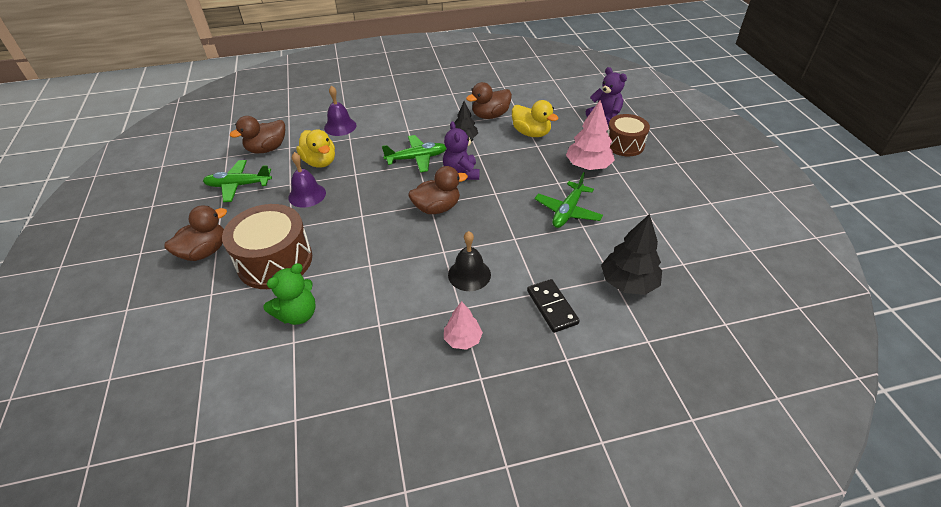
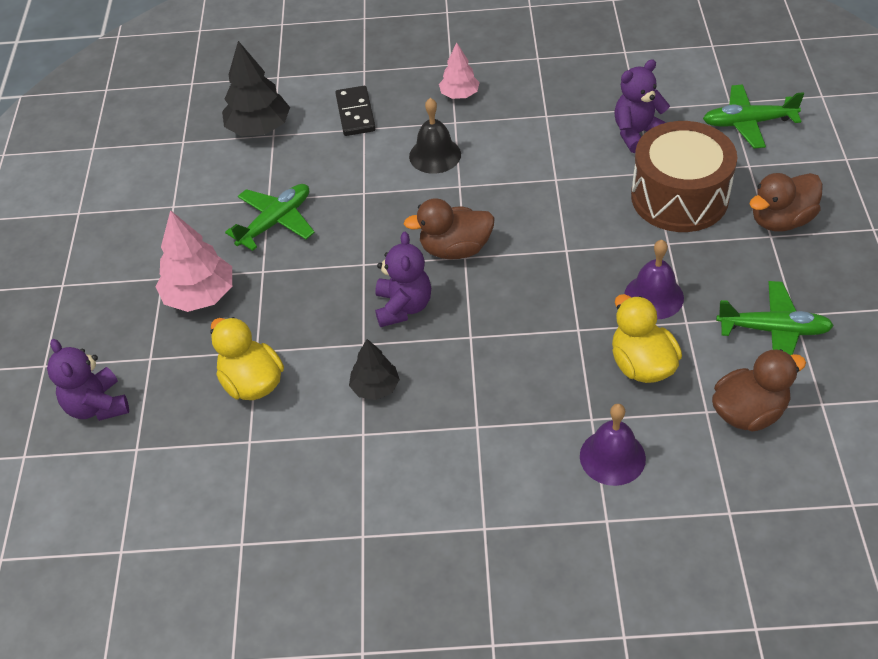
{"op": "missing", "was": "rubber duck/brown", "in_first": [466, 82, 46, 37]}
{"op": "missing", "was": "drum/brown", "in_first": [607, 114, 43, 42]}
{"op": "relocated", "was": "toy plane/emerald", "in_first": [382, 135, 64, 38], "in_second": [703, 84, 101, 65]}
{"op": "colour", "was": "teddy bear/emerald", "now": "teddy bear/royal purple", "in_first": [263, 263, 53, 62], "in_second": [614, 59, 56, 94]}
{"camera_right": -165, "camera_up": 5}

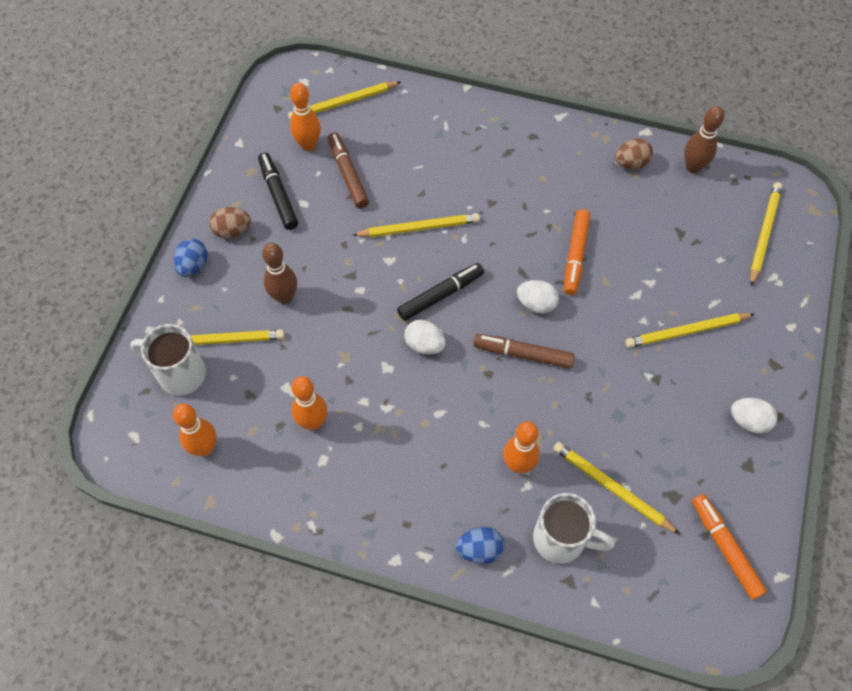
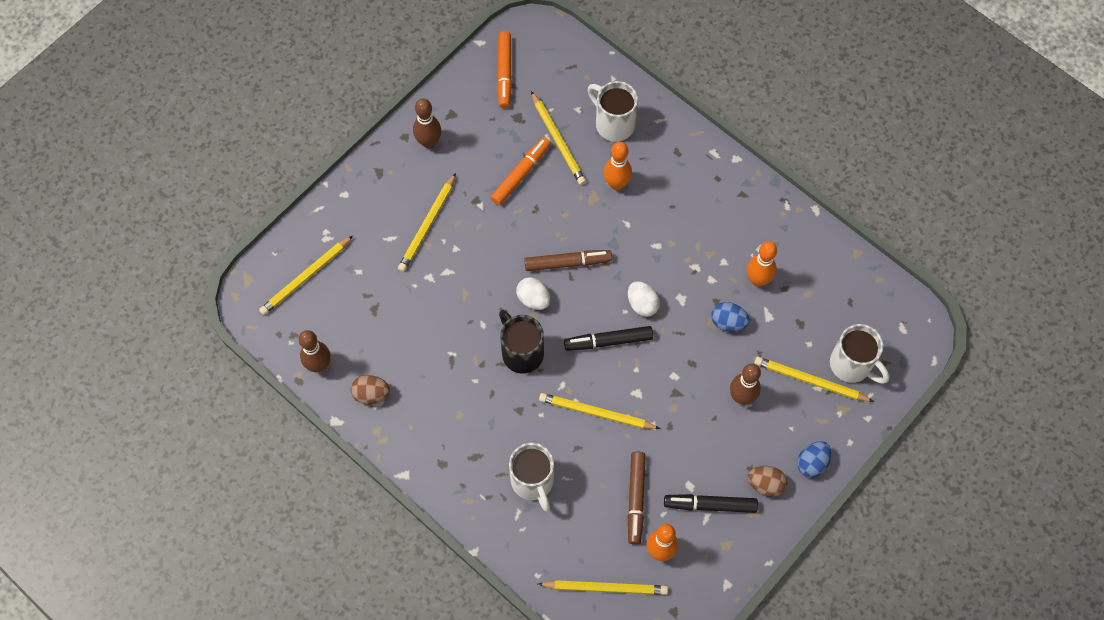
{"op": "spun", "was": "marker pen/ebony", "in_first": [258, 152, 40, 78], "in_second": [664, 494, 94, 19], "clockwise": 90}
{"op": "relocated", "was": "marker pen/orange-coloured", "in_first": [564, 209, 26, 86], "in_second": [491, 137, 60, 68]}
{"op": "spun", "was": "pencil/yellow", "in_first": [625, 313, 130, 35], "in_second": [398, 173, 58, 99], "clockwise": 105}
{"op": "spun", "was": "marker pen/brown", "in_first": [473, 334, 102, 34], "in_second": [524, 250, 88, 21], "clockwise": -45}
{"op": "exchanged", "was": "toy egg/white", "now": "tenpin/brown", "in_first": [731, 398, 46, 36], "in_second": [413, 98, 28, 51]}
{"op": "missing", "was": "tenpin/orange-coloured", "in_first": [173, 404, 44, 52]}
{"op": "relocated", "was": "toy egg/royal blue", "in_first": [456, 527, 48, 37], "in_second": [711, 302, 39, 30]}
{"op": "appeared", "now": "tea mug/ebony", "in_second": [499, 310, 45, 64]}
{"op": "appeared", "now": "tea mug/white", "in_second": [509, 443, 45, 69]}
{"camera_right": -155, "camera_up": 5}

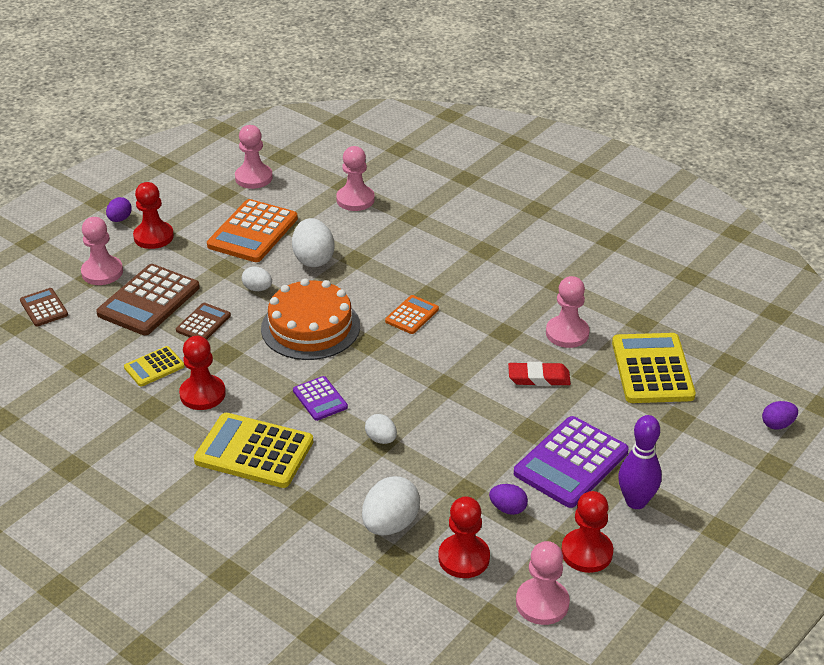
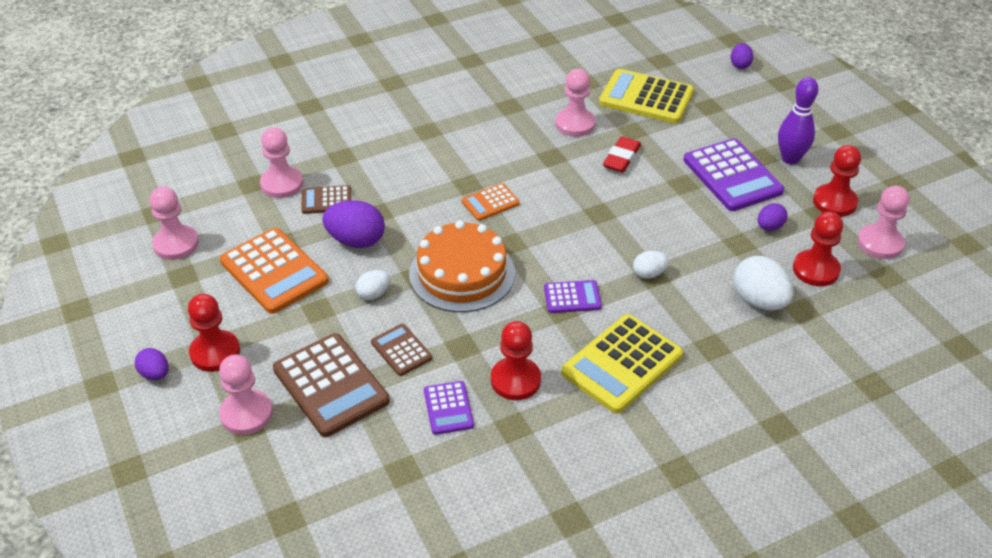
{"op": "colour", "was": "toy egg/white", "now": "toy egg/royal purple", "in_first": [292, 218, 43, 49], "in_second": [322, 200, 63, 48]}
{"op": "relocated", "was": "calculator/brown", "in_first": [20, 288, 48, 38], "in_second": [301, 185, 50, 29]}
{"op": "spun", "was": "calculator/orange-coloured", "in_first": [385, 295, 54, 39], "in_second": [462, 183, 58, 38], "clockwise": -90}
{"op": "colour", "was": "calculator/yellow", "now": "calculator/royal purple", "in_first": [124, 346, 61, 41], "in_second": [424, 381, 50, 54]}
{"camera_right": -65, "camera_up": 5}

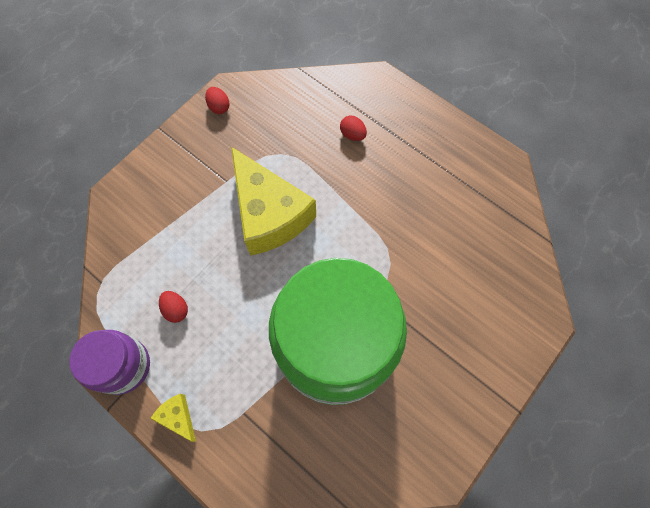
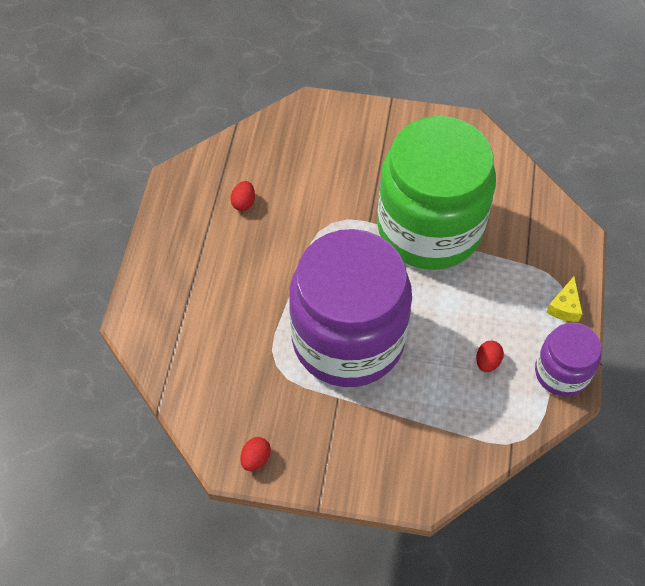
{"op": "relocated", "was": "toy egg/crimson", "in_first": [340, 116, 27, 25], "in_second": [230, 181, 25, 30]}
{"op": "exchanged", "was": "cheese wedge/yellow", "now": "jam jar/royal purple", "in_first": [231, 147, 85, 109], "in_second": [289, 229, 123, 158]}
{"camera_right": -120, "camera_up": -10}

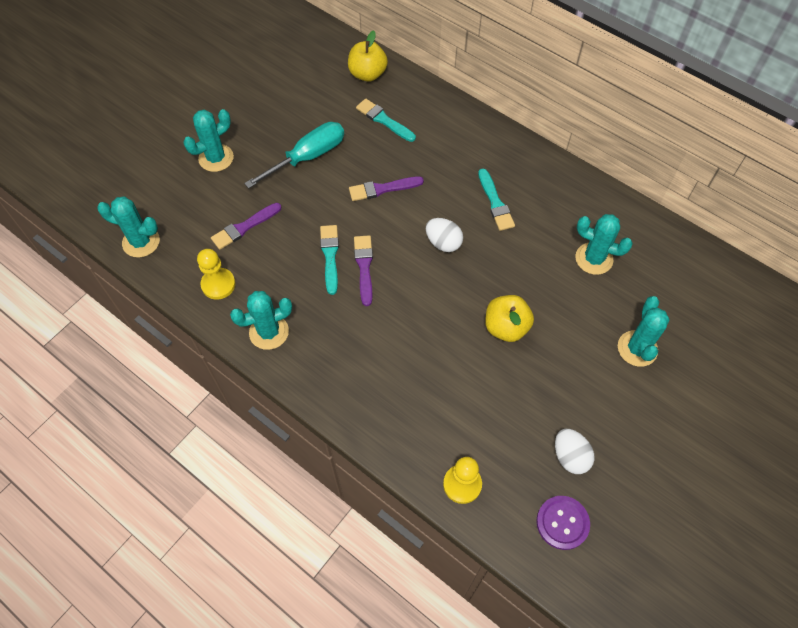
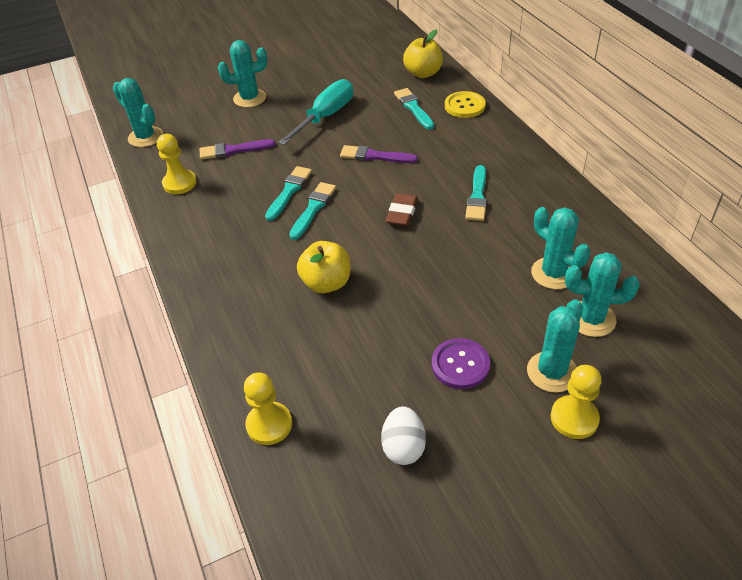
{"op": "spun", "was": "flat screwdriver/aqua", "in_first": [244, 122, 100, 67], "in_second": [278, 79, 75, 66], "clockwise": -45}
{"op": "exchanged", "was": "toy egg/white", "now": "gum eraser/brown", "in_first": [426, 218, 37, 34], "in_second": [386, 193, 32, 33]}
{"op": "colour", "was": "paintbrush/royal purple", "now": "paintbrush/aqua", "in_first": [354, 235, 19, 71], "in_second": [289, 182, 47, 58]}
{"op": "relocated", "was": "prickly plant/aqua", "in_first": [230, 291, 62, 59], "in_second": [565, 252, 75, 85]}
{"op": "relocated", "was": "apple/yellow", "in_first": [485, 295, 49, 47], "in_second": [297, 241, 53, 52]}
{"op": "relocated", "was": "sewing button/royal purple", "in_first": [536, 496, 54, 54], "in_second": [432, 338, 58, 51]}
{"op": "appeared", "now": "sewing button/yellow", "in_second": [445, 91, 41, 27]}
{"op": "appeared", "now": "game pawn/yellow", "in_second": [551, 365, 51, 74]}
{"camera_right": 30, "camera_up": -15}

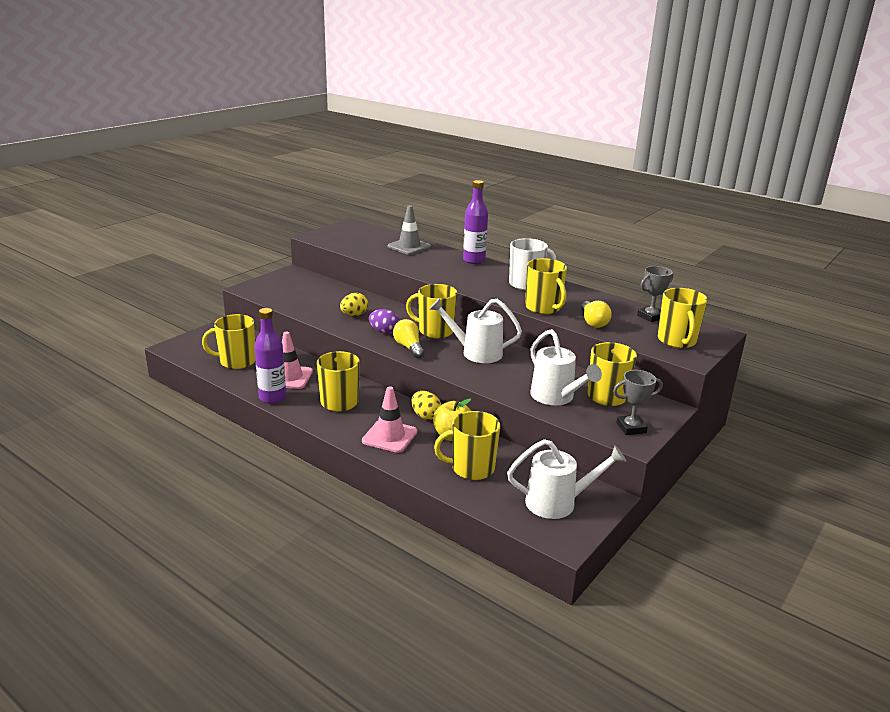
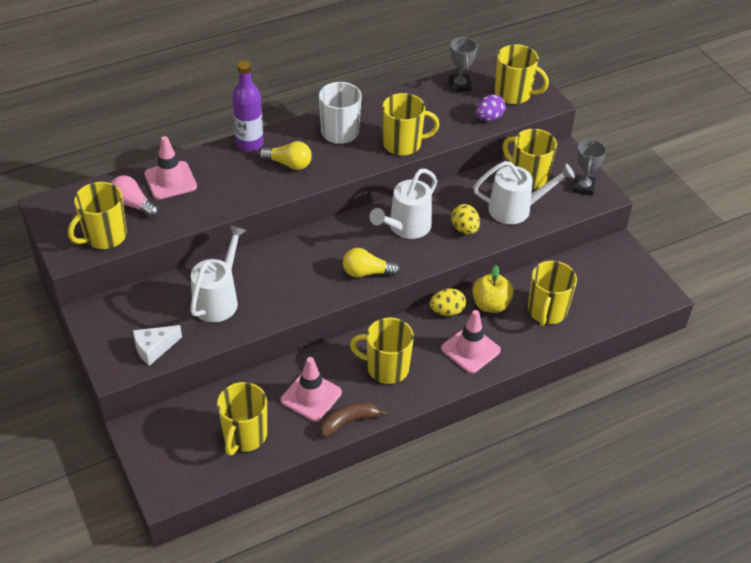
{"op": "colour", "was": "safety cone/gray", "now": "safety cone/pink", "in_first": [388, 205, 43, 50], "in_second": [145, 136, 52, 63]}
{"op": "relocated", "was": "tea mug/yellow", "in_first": [406, 284, 51, 54], "in_second": [68, 182, 59, 67]}
{"op": "relocated", "was": "toy egg/yellow", "in_first": [340, 293, 28, 23], "in_second": [451, 204, 29, 31]}
{"op": "relocated", "was": "lightbulb/yellow", "in_first": [581, 301, 31, 27], "in_second": [259, 141, 53, 29]}
{"op": "exchanged", "was": "flask/royal purple", "now": "banana fruit/brown", "in_first": [254, 308, 32, 96], "in_second": [320, 402, 67, 35]}
{"op": "relocated", "was": "toy egg/royal purple", "in_first": [369, 309, 31, 25], "in_second": [476, 94, 30, 27]}
{"op": "relocated", "was": "sprinkling can/white", "in_first": [507, 439, 119, 80], "in_second": [190, 225, 57, 97]}
{"op": "appeared", "now": "lightbulb/pink", "in_second": [111, 175, 48, 43]}
{"op": "appeared", "now": "cheese wedge/white", "in_second": [133, 325, 49, 41]}
{"camera_right": -65, "camera_up": 20}

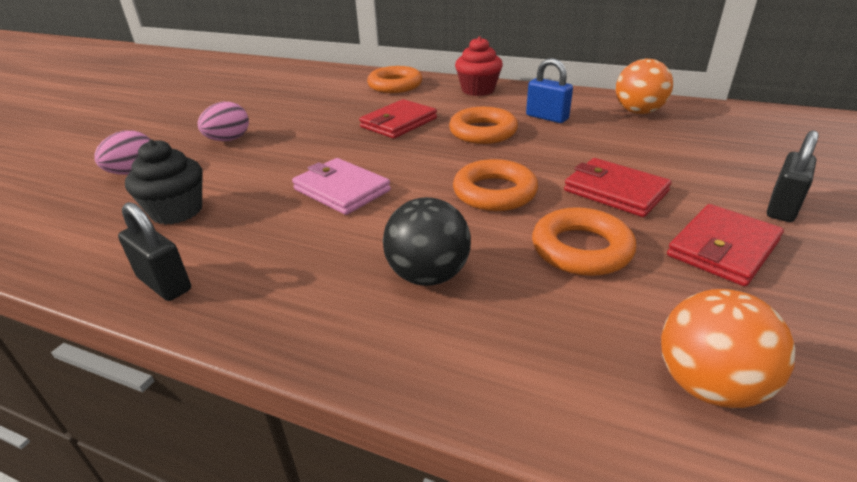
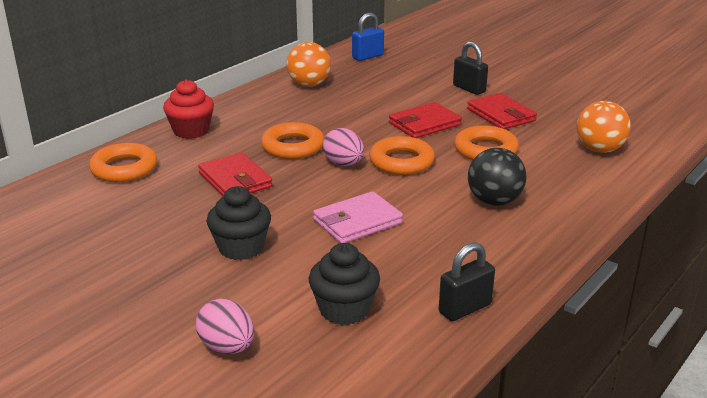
{"op": "relocated", "was": "small lock/royal blue", "in_first": [526, 58, 47, 65], "in_second": [352, 13, 32, 48]}
{"op": "relocated", "was": "toy egg/pink", "in_first": [198, 102, 51, 39], "in_second": [323, 128, 41, 38]}
{"op": "appeared", "now": "cupcake/ebony", "in_second": [206, 186, 65, 74]}
{"camera_right": -75, "camera_up": -5}

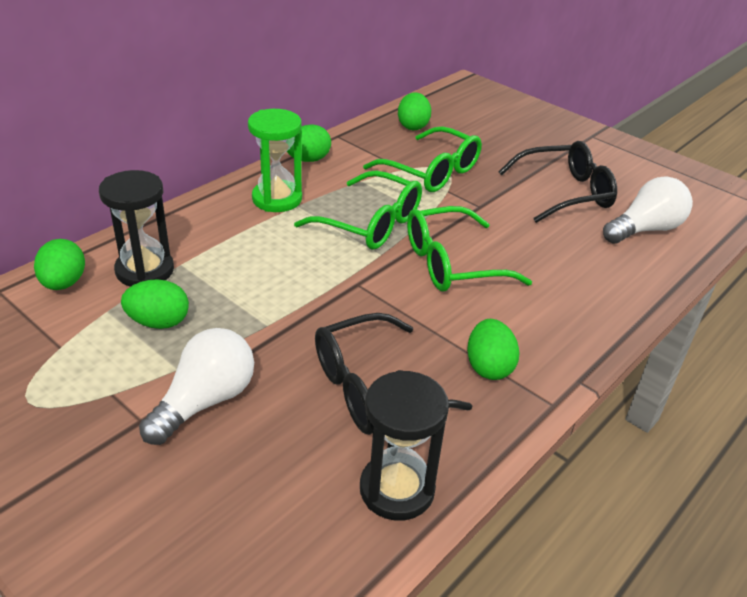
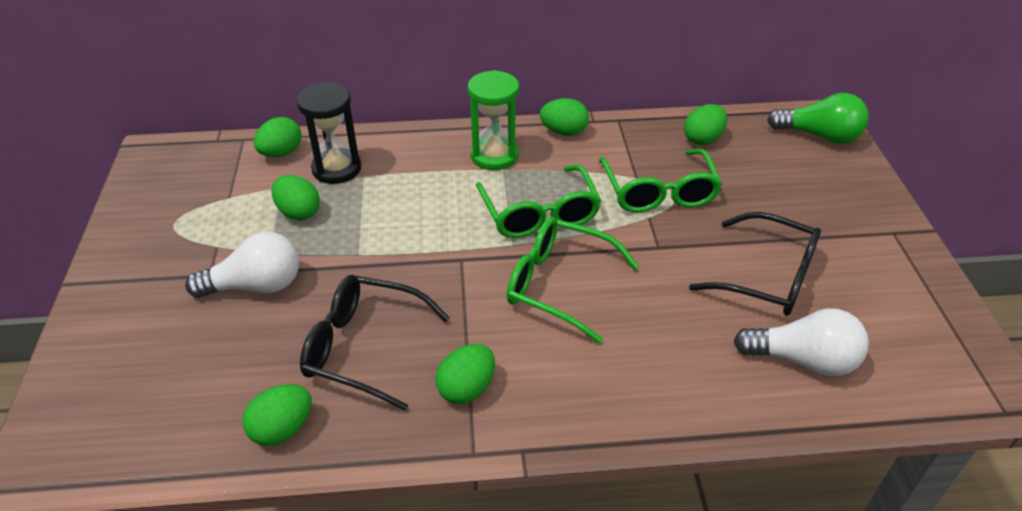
{"op": "exchanged", "was": "hourglass/ebony", "now": "toy egg/emerald", "in_first": [360, 370, 89, 151], "in_second": [242, 384, 70, 62]}
{"op": "appeared", "now": "lightbulb/emerald", "in_second": [767, 93, 102, 51]}
{"camera_right": 45, "camera_up": 5}

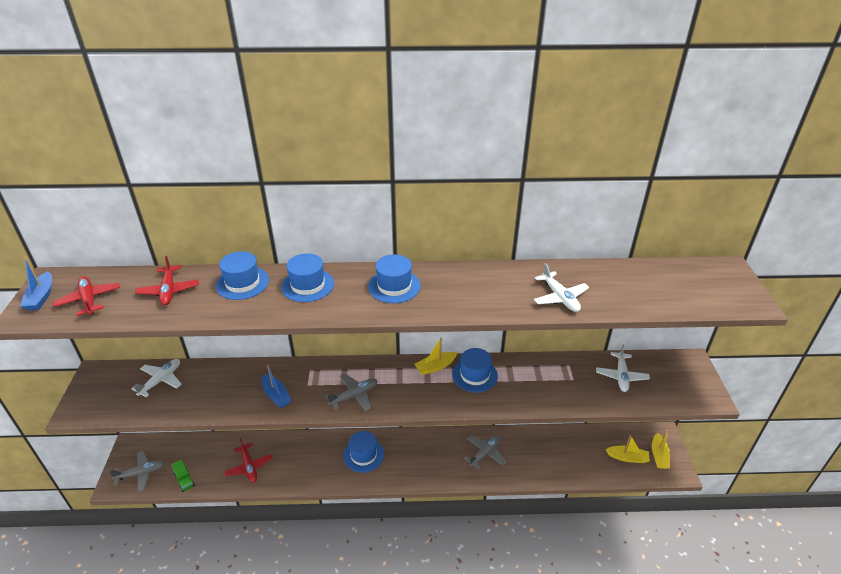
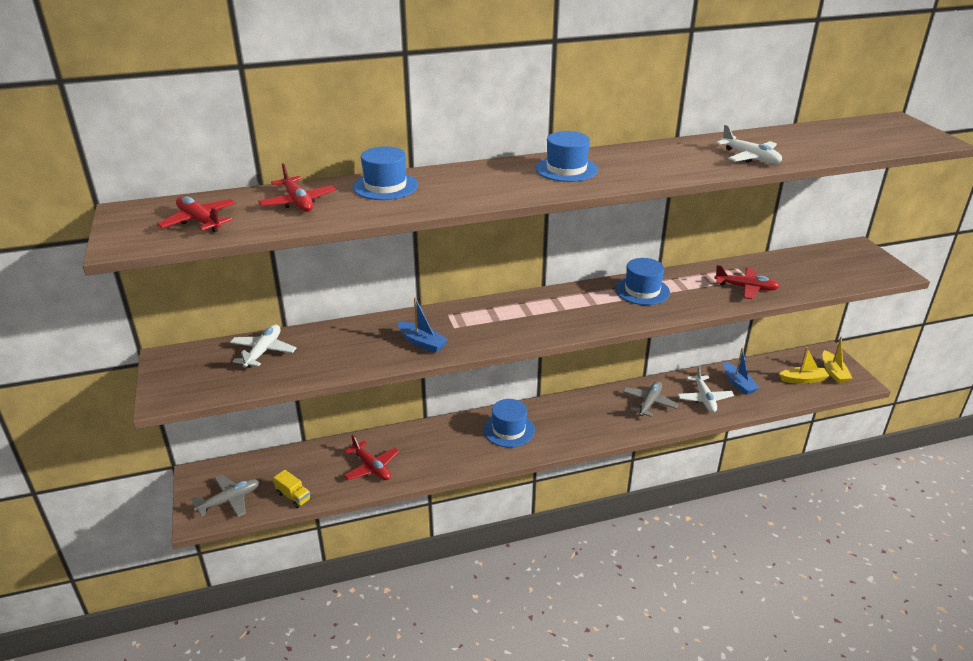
{"op": "missing", "was": "top hat/royal blue", "in_first": [281, 253, 53, 49]}
{"op": "relocated", "was": "boat/royal blue", "in_first": [20, 257, 32, 53], "in_second": [724, 348, 35, 47]}
{"op": "missing", "was": "boat/yellow", "in_first": [414, 338, 44, 37]}
{"op": "relocated", "was": "toy plane/white", "in_first": [596, 345, 54, 47], "in_second": [678, 366, 56, 46]}
{"op": "missing", "was": "toy plane/gray", "in_first": [326, 374, 52, 37]}
{"op": "colour", "was": "lorry/emerald", "now": "lorry/yellow", "in_first": [171, 459, 24, 33], "in_second": [273, 470, 38, 38]}
{"op": "appeared", "now": "toy plane/crimson", "in_second": [714, 265, 66, 34]}
{"camera_right": -15, "camera_up": -5}

